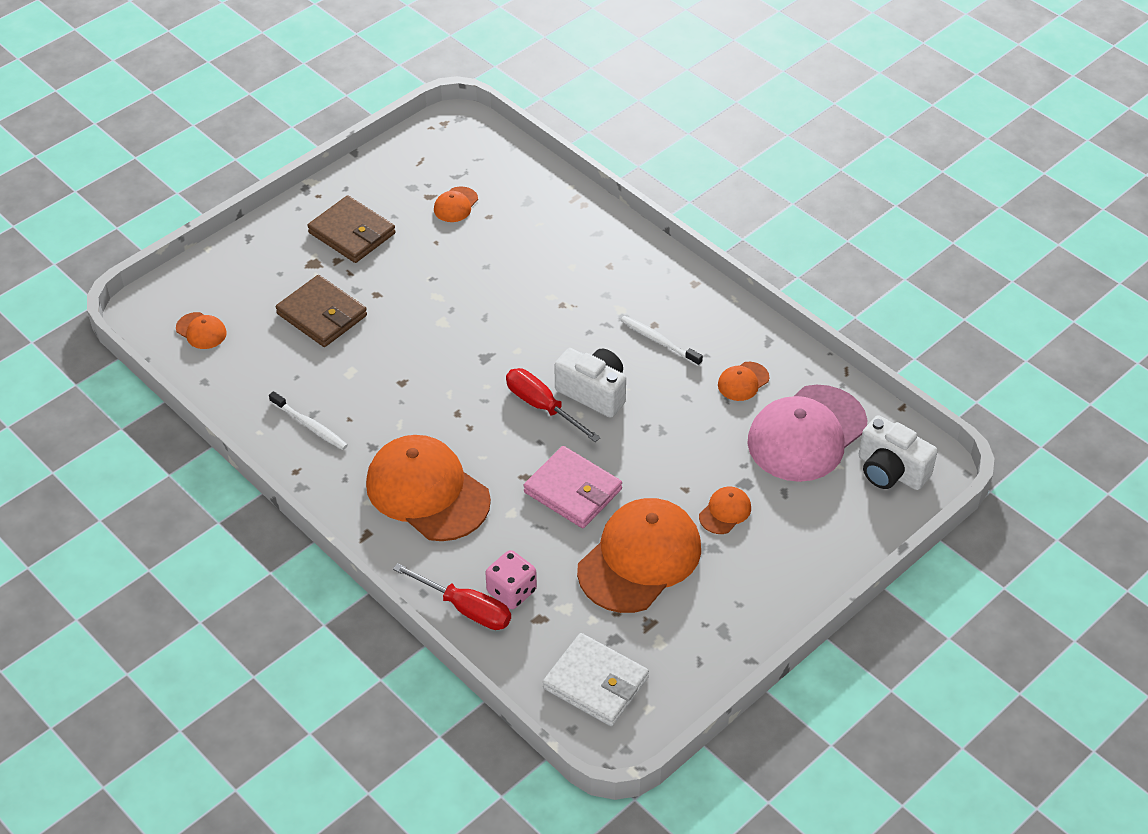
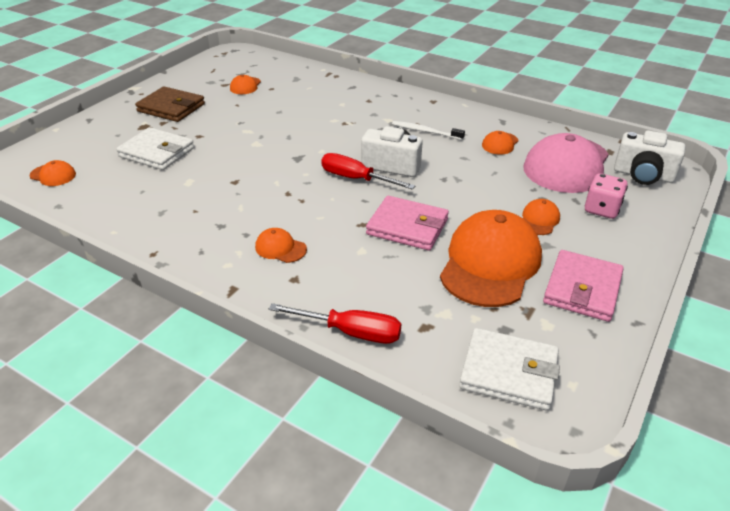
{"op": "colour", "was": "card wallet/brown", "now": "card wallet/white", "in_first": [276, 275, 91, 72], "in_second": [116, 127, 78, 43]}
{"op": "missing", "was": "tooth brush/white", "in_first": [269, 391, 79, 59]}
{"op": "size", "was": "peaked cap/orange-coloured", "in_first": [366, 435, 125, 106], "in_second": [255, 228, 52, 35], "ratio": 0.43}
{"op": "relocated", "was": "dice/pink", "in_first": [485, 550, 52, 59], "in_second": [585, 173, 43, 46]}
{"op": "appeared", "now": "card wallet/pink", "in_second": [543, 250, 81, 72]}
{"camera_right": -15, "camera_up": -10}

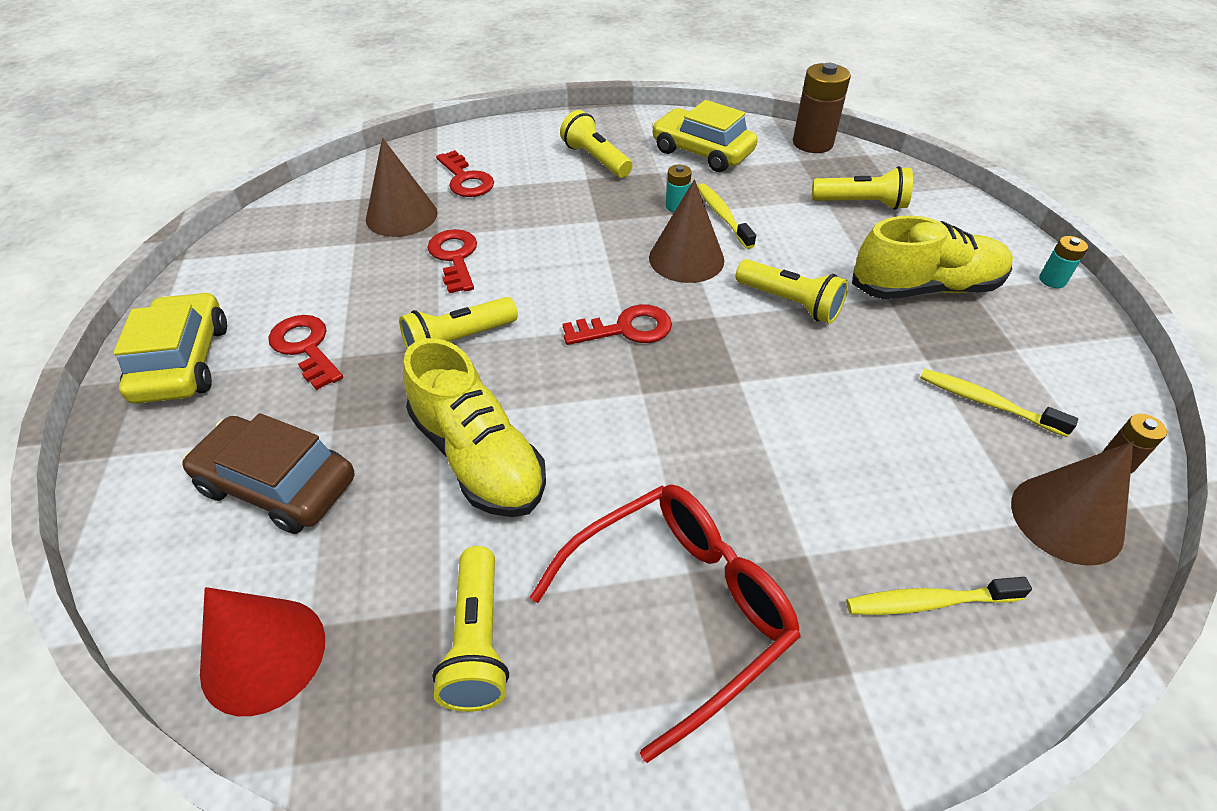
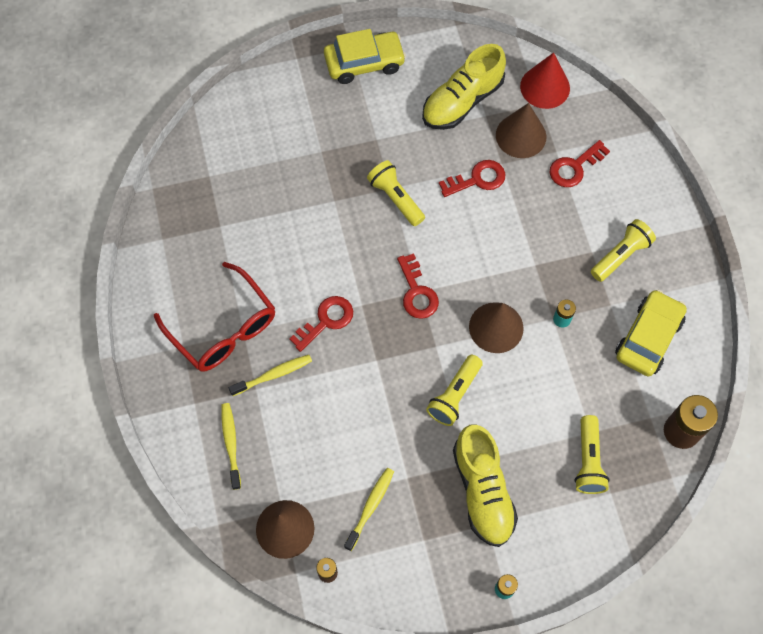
{"op": "relocated", "was": "tooth brush/yellow", "in_first": [697, 183, 59, 66], "in_second": [228, 355, 84, 41]}
{"op": "relocated", "was": "latchkey/crimson", "in_first": [268, 315, 75, 75], "in_second": [289, 296, 64, 56]}
{"op": "relocated", "was": "lace-up shoe/yellow", "in_first": [403, 338, 143, 179], "in_second": [422, 44, 84, 86]}
{"op": "missing", "was": "toy car/brown", "in_first": [182, 413, 172, 121]}
{"op": "missing", "was": "pocket torch/yellow", "in_first": [432, 546, 77, 166]}
{"op": "relocated", "was": "cone shape/crimson", "in_first": [200, 587, 125, 129], "in_second": [520, 52, 50, 57]}
{"camera_right": 85, "camera_up": 20}

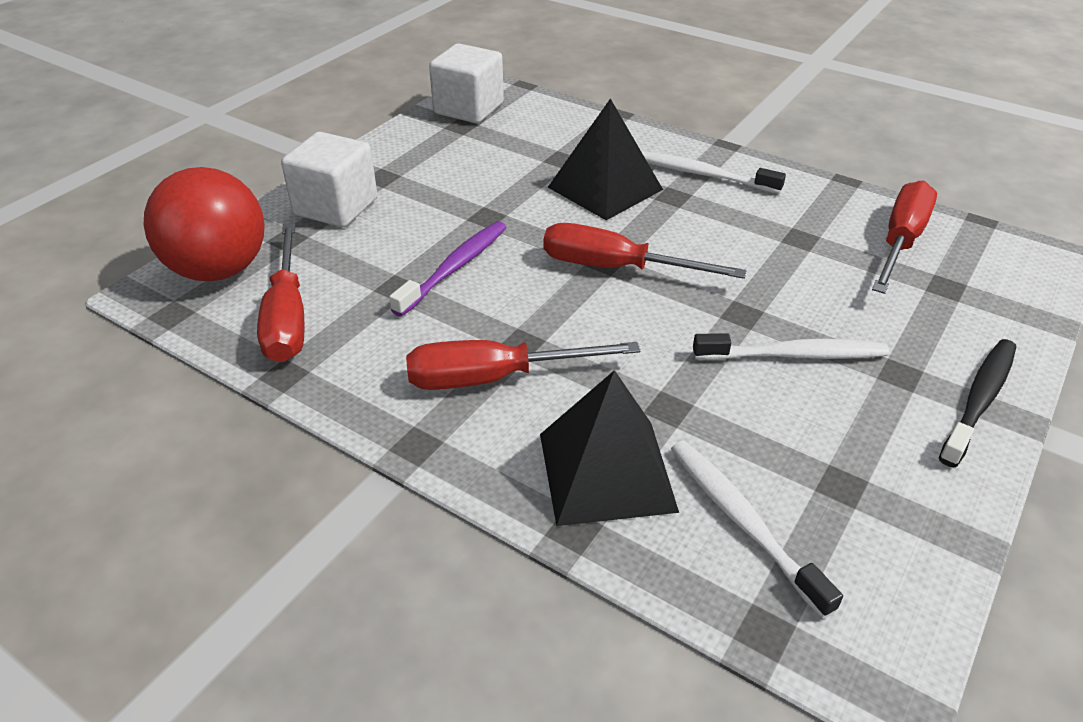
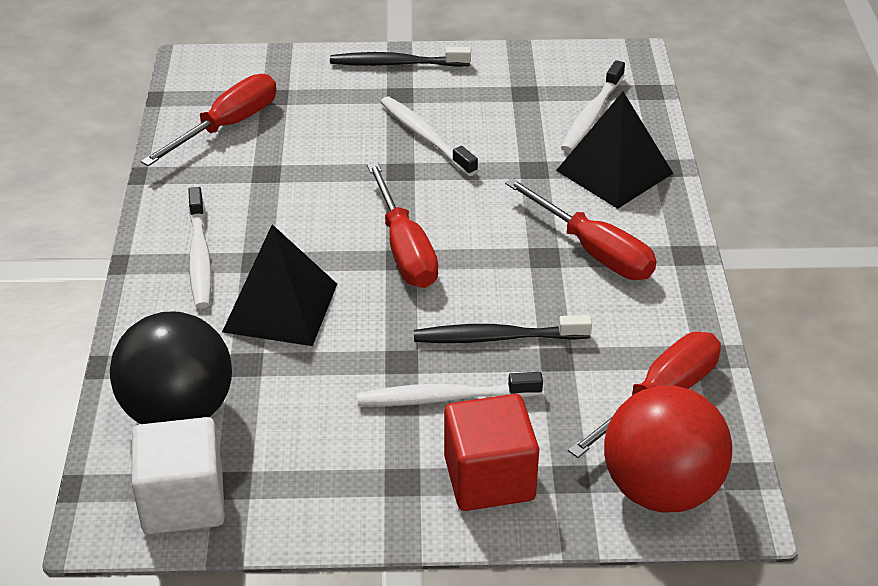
{"op": "colour", "was": "solid cube/white", "now": "solid cube/crimson", "in_first": [281, 132, 97, 95], "in_second": [444, 394, 95, 117]}
{"op": "spun", "was": "flat screwdriver/crimson", "in_first": [872, 180, 65, 114], "in_second": [141, 74, 135, 92], "clockwise": 135}
{"op": "colour", "was": "tooth brush/royal purple", "now": "tooth brush/ebony", "in_first": [389, 221, 118, 96], "in_second": [414, 315, 178, 28]}
{"op": "appeared", "now": "play ball/ebony", "in_second": [110, 311, 122, 113]}
{"op": "appeared", "now": "tooth brush/white", "in_second": [357, 372, 186, 34]}
{"camera_right": -125, "camera_up": 0}

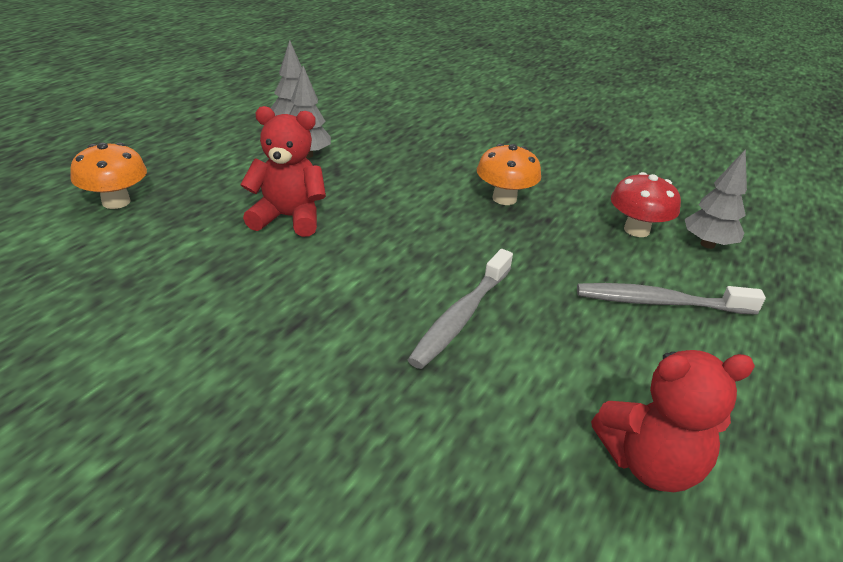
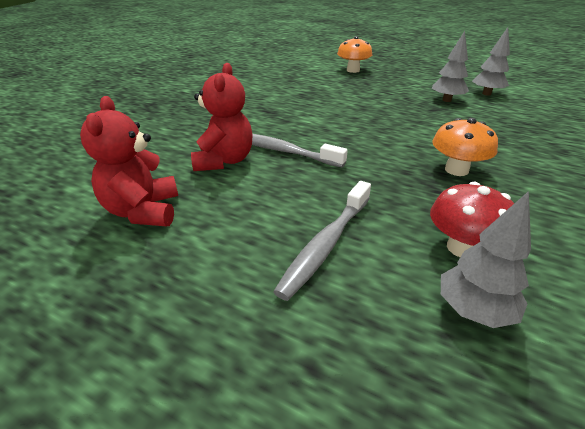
{"op": "relocated", "was": "teddy bear/crimson", "in_first": [240, 106, 86, 131], "in_second": [191, 63, 61, 108]}
{"op": "spun", "was": "tooth brush/gray", "in_first": [577, 283, 189, 32], "in_second": [273, 181, 98, 120], "clockwise": -150}
{"camera_right": 90, "camera_up": 0}

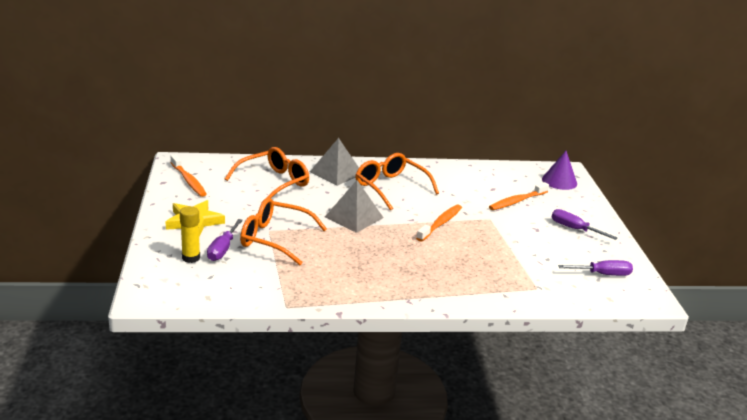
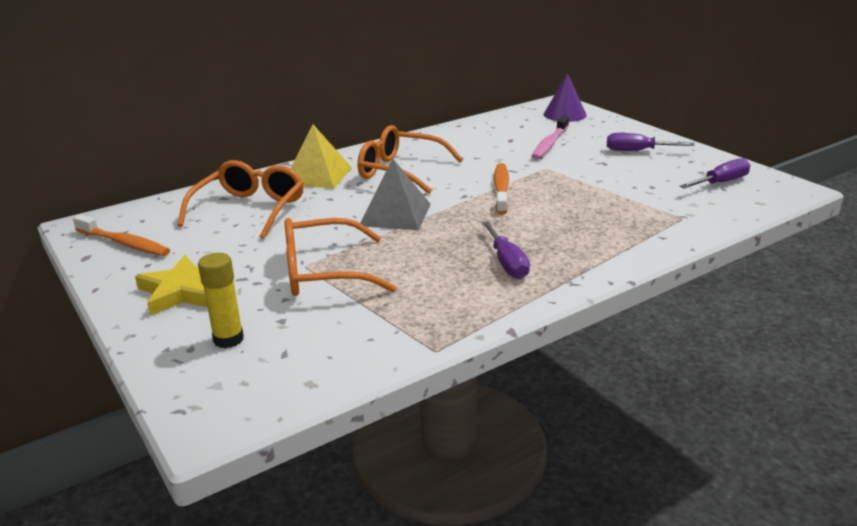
{"op": "colour", "was": "pyramid shape/gray", "now": "pyramid shape/yellow", "in_first": [310, 138, 49, 48], "in_second": [291, 125, 61, 64]}
{"op": "colour", "was": "tooth brush/orange-coloured", "now": "tooth brush/pink", "in_first": [489, 182, 60, 28], "in_second": [531, 115, 38, 44]}
{"op": "relocated", "was": "flat screwdriver/royal purple", "in_first": [207, 219, 36, 42], "in_second": [482, 221, 48, 58]}
{"camera_right": -25, "camera_up": 0}

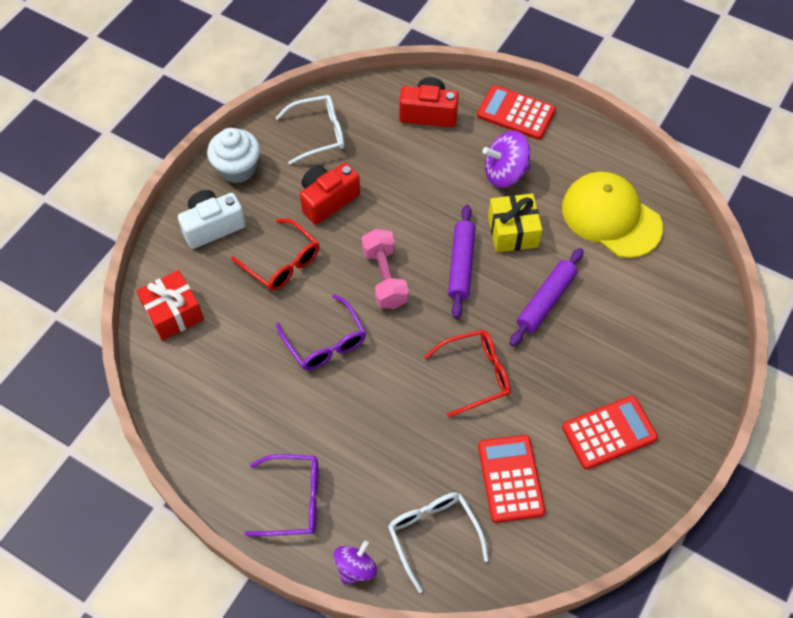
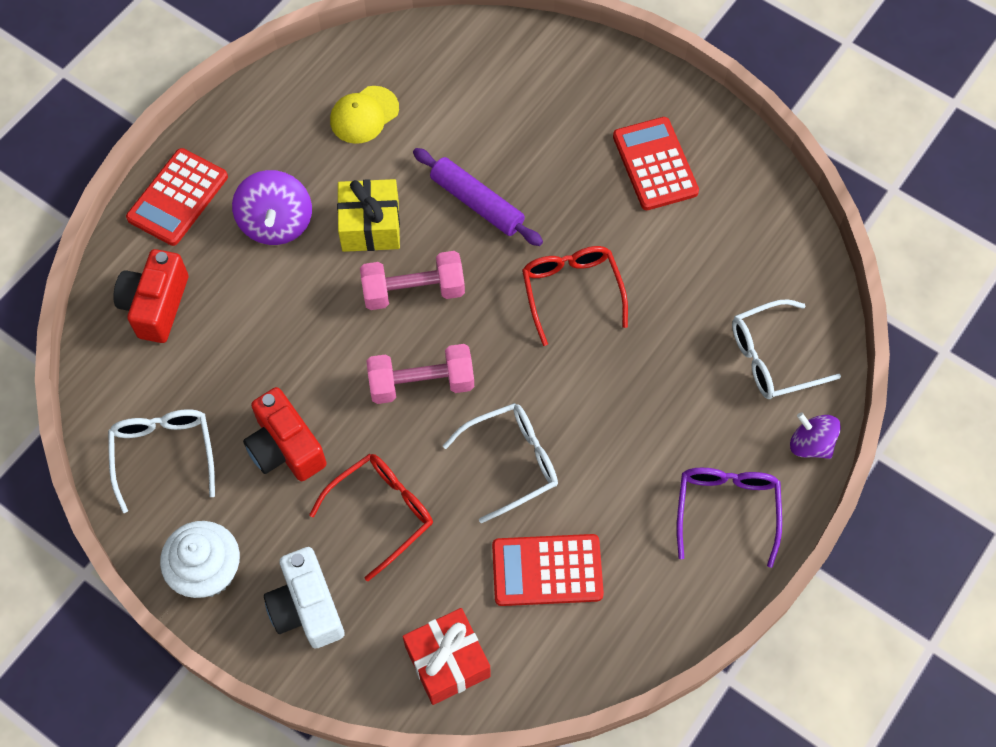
{"op": "size", "was": "peaked cap/yellow", "in_first": [562, 172, 101, 86], "in_second": [330, 86, 69, 58], "ratio": 0.55}
{"op": "exchanged", "was": "dough roller/royal purple", "now": "free weight/pink", "in_first": [448, 205, 27, 114], "in_second": [360, 251, 105, 59]}
{"op": "colour", "was": "eyeglasses/royal purple", "now": "eyeglasses/white", "in_first": [276, 294, 90, 77], "in_second": [443, 403, 115, 120]}
{"op": "relocated", "was": "calculator/crimson", "in_first": [478, 435, 67, 88], "in_second": [492, 534, 112, 72]}
{"camera_right": -85, "camera_up": 5}

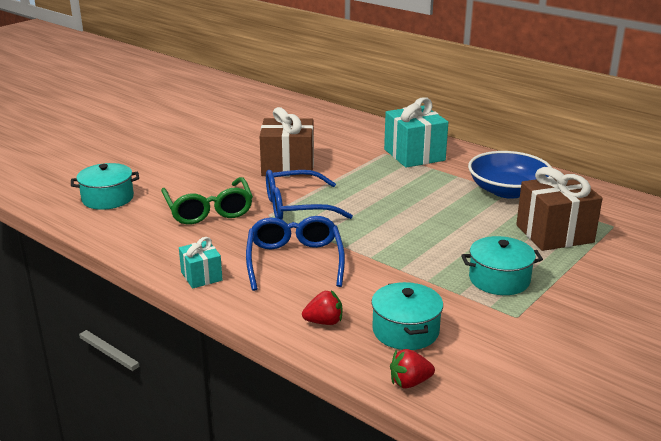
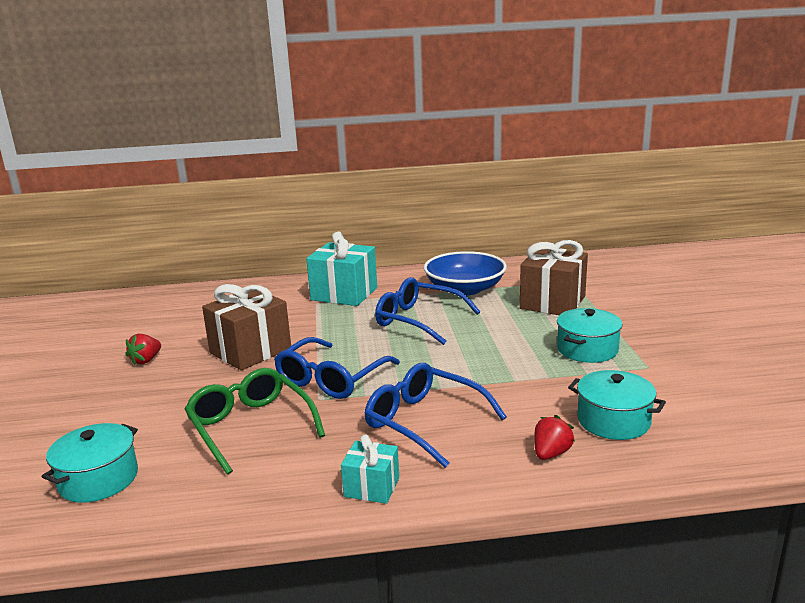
{"op": "spun", "was": "eyeglasses/emerald", "in_first": [161, 177, 92, 48], "in_second": [184, 368, 141, 107], "clockwise": -150}
{"op": "relocated", "was": "toy strawberry/crimson", "in_first": [390, 349, 45, 39], "in_second": [125, 334, 36, 31]}
{"op": "appeared", "now": "eyeglasses/royal blue", "in_second": [375, 277, 106, 68]}
{"camera_right": -45, "camera_up": -5}

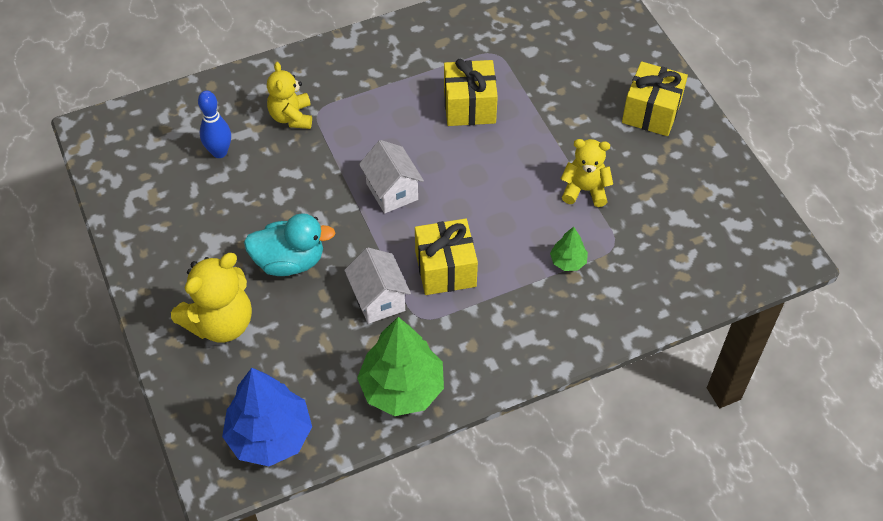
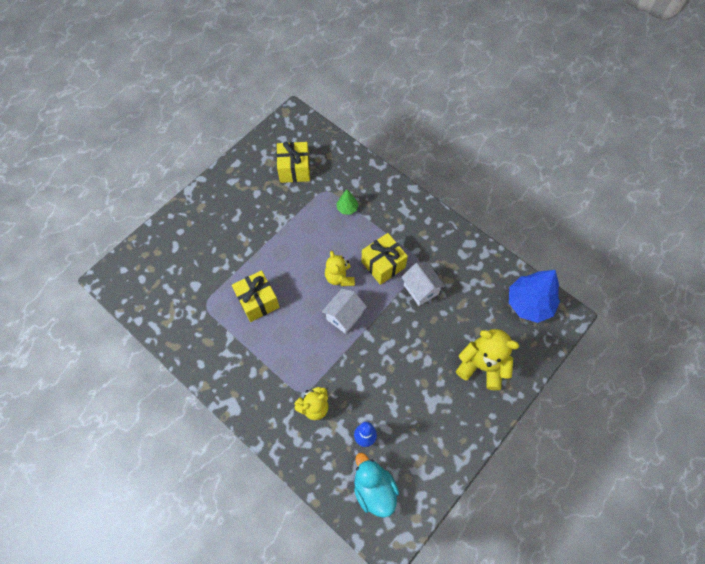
{"op": "relocated", "was": "gift/yellow", "in_first": [622, 61, 66, 75], "in_second": [277, 142, 33, 41]}
{"op": "relocated", "was": "teddy bear/yellow", "in_first": [561, 139, 52, 68], "in_second": [325, 251, 30, 35]}
{"op": "relocated", "was": "rubber duck/aqua", "in_first": [244, 213, 91, 63], "in_second": [354, 453, 45, 65]}
{"op": "spun", "was": "cottage/white", "in_first": [344, 247, 67, 77], "in_second": [401, 262, 44, 44], "clockwise": -75}
{"op": "missing", "was": "toy tree/emerald", "in_first": [357, 317, 87, 99]}
{"camera_right": -115, "camera_up": 10}

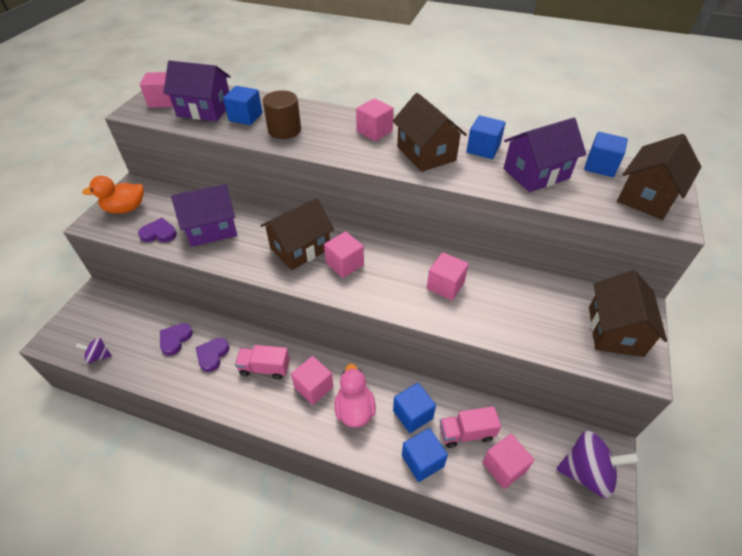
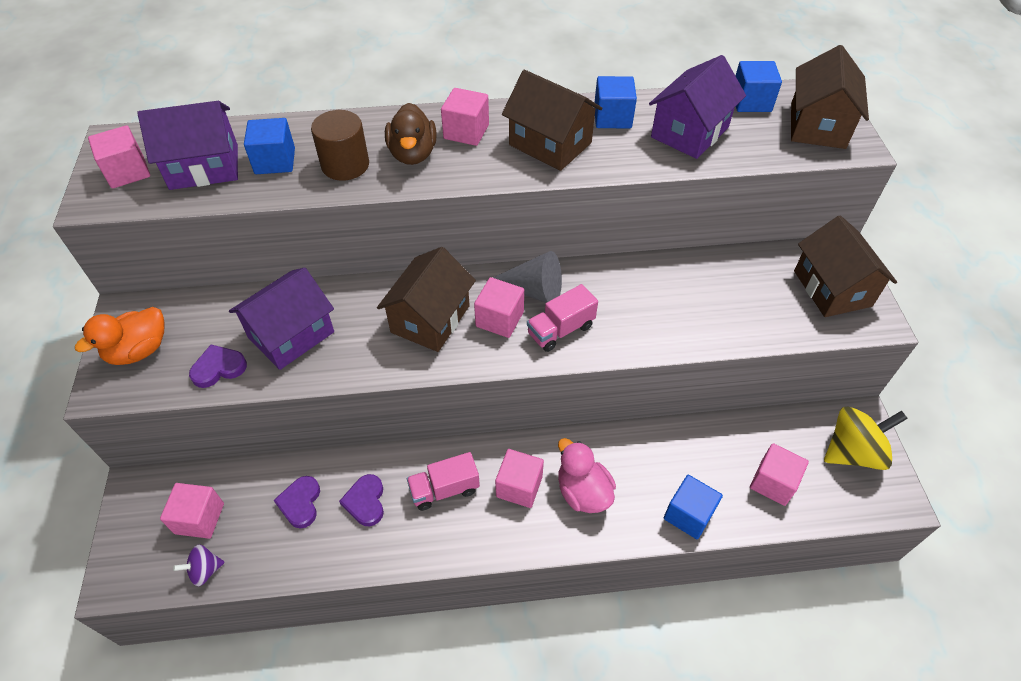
{"op": "relocated", "was": "solid cube/pink", "in_first": [427, 252, 42, 48], "in_second": [160, 483, 64, 56]}
{"op": "missing", "was": "solid cube/royal blue", "in_first": [393, 383, 43, 50]}
{"op": "relocated", "was": "lorry/pink", "in_first": [440, 406, 61, 42], "in_second": [527, 284, 71, 68]}
{"op": "colour", "was": "spinning top/royal purple", "now": "spinning top/yellow", "in_first": [556, 430, 83, 68], "in_second": [824, 407, 84, 63]}
{"op": "appeared", "now": "rubber duck/brown", "in_second": [385, 103, 52, 62]}
{"op": "appeared", "now": "cone shape/gray", "in_second": [487, 251, 75, 52]}
{"camera_right": -25, "camera_up": 5}

